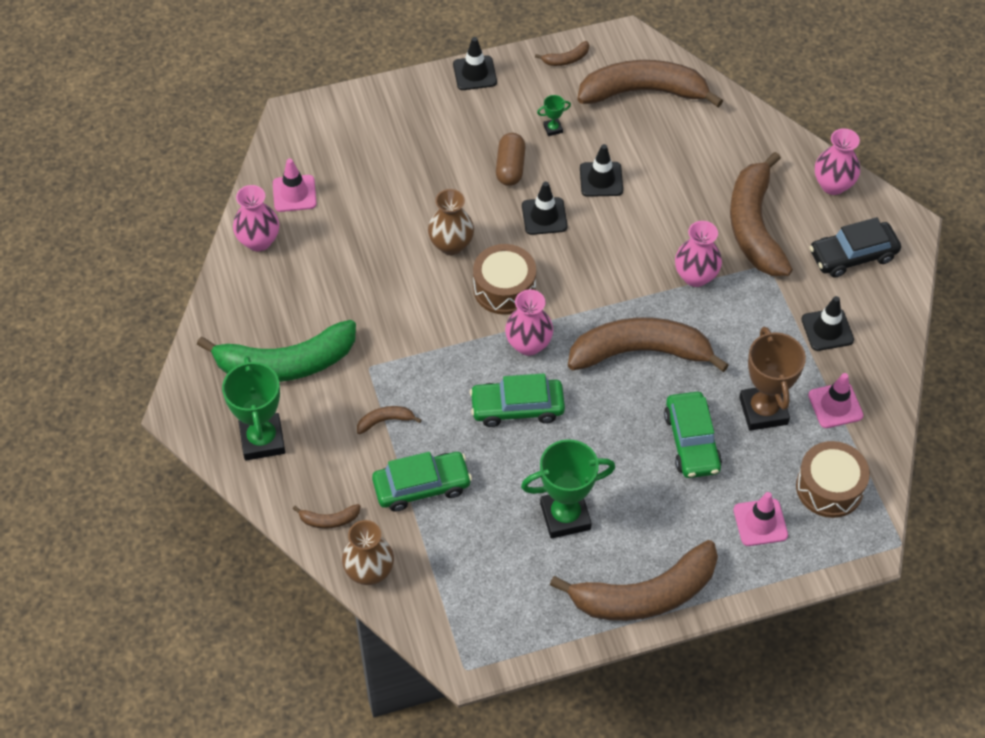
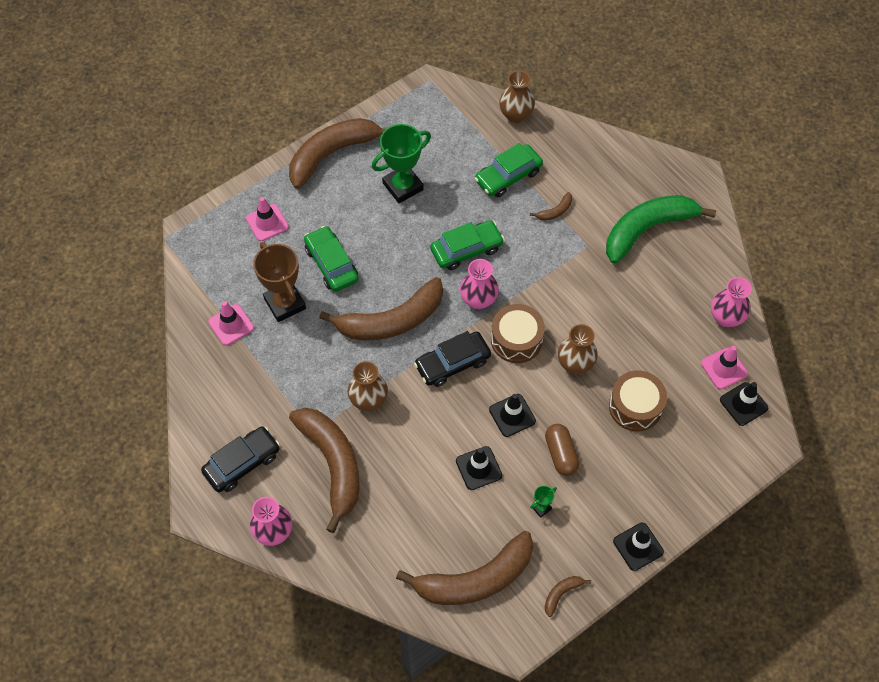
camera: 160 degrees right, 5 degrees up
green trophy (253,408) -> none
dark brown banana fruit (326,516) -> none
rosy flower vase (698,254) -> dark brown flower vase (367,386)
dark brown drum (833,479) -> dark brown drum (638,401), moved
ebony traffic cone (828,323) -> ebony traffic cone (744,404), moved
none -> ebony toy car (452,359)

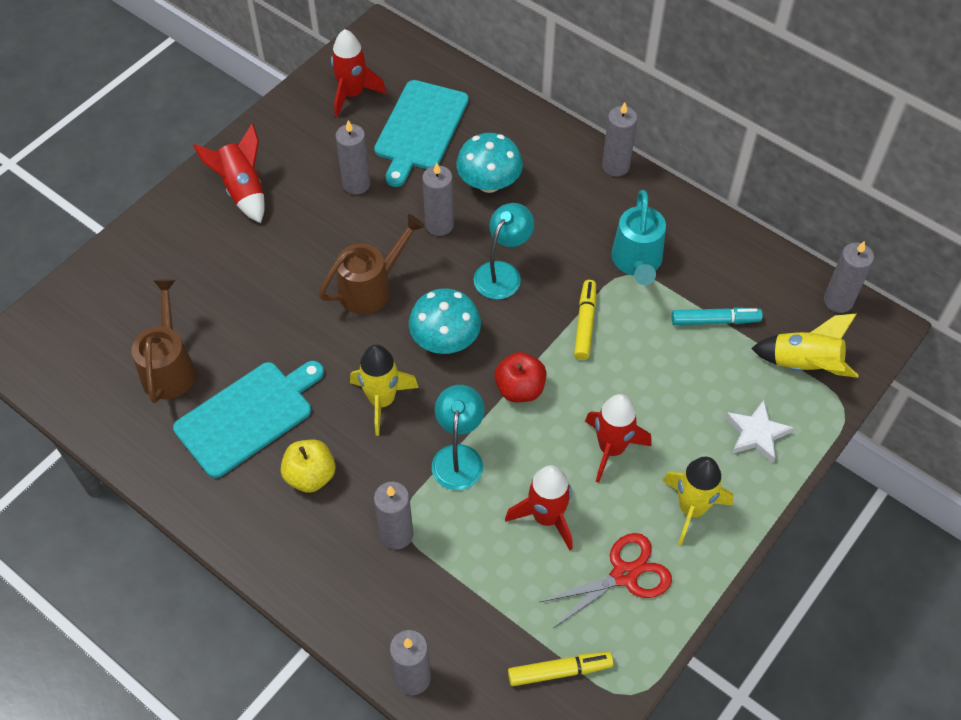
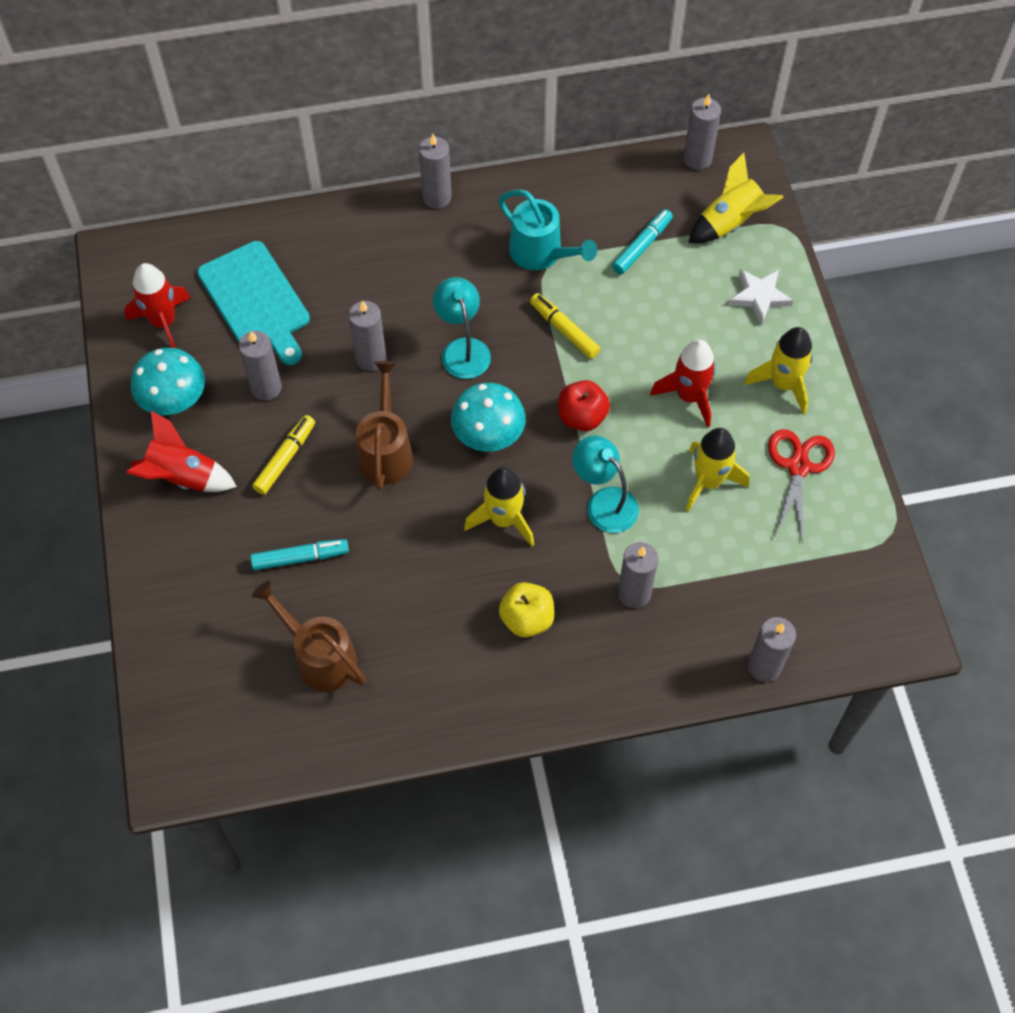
camera: 50 degrees left, 5 degrees up
aqua cutting board (248,419) -> none
aqua toadstool (489,163) -> aqua toadstool (168,381), moved
crimson toy rocket (539,507) -> golden toy rocket (717,470)
golden marker pen (560,669) -> golden marker pen (283,455), moved
none -> aqua marker pen (299,554)

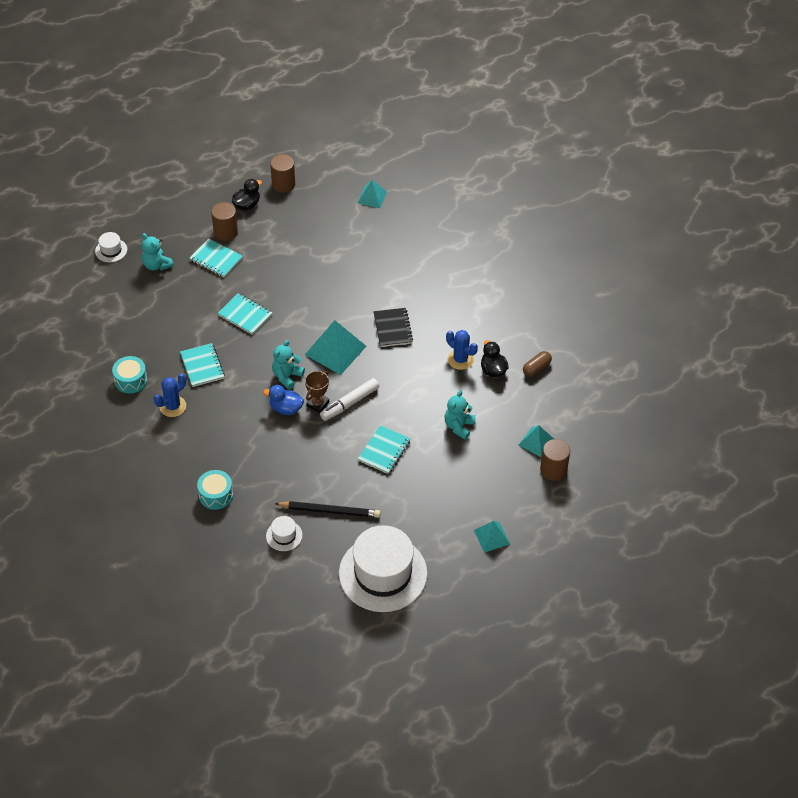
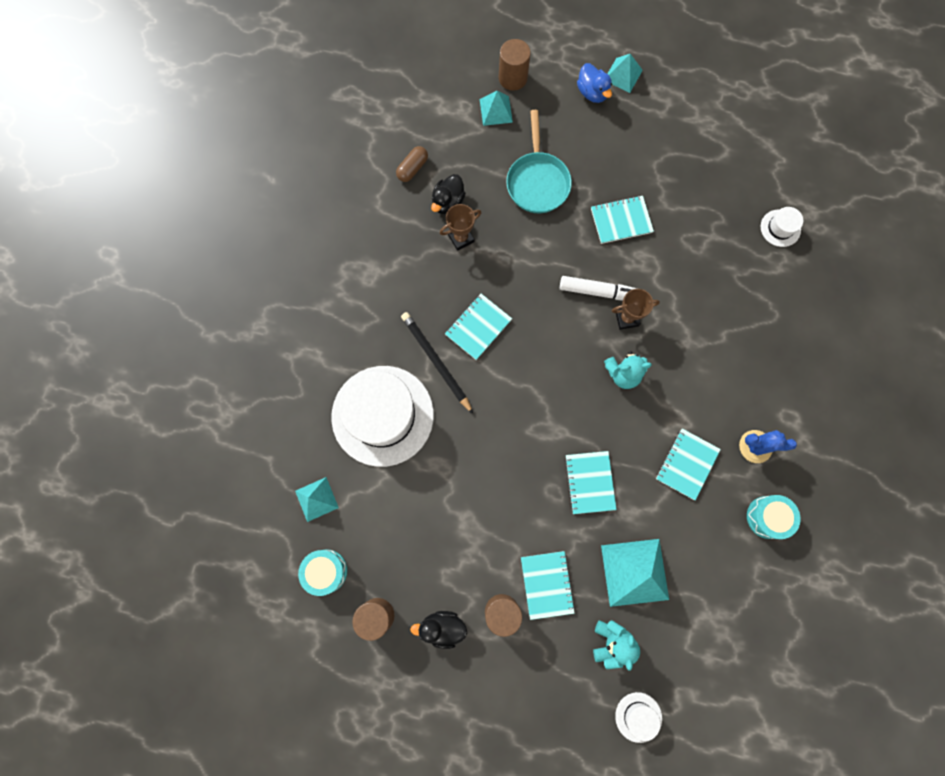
camera: 130 degrees left, 25 degrees up
aqua drum (215,490) -> aqua drum (322,572), moved
royal blue toy duck (283,400) -> royal blue toy duck (594,83), moved
ebony pencil (328,509) -> ebony pencil (437,363), moved
aqua solid pyramid (336,347) -> aqua solid pyramid (635,573), moved
pure white tall hat (383,568) -> pure white tall hat (382,416), moved
ebony exercise book (393,327) -> aqua exercise book (478,327)
aqua teddy (460,415) -> aqua frying pan (539,161)
royal blue prickly plant (462,350) -> dark brown trophy (460,227)
dark brown capsule (537,364) -> dark brown capsule (412,164), 60 degrees counterclockwise

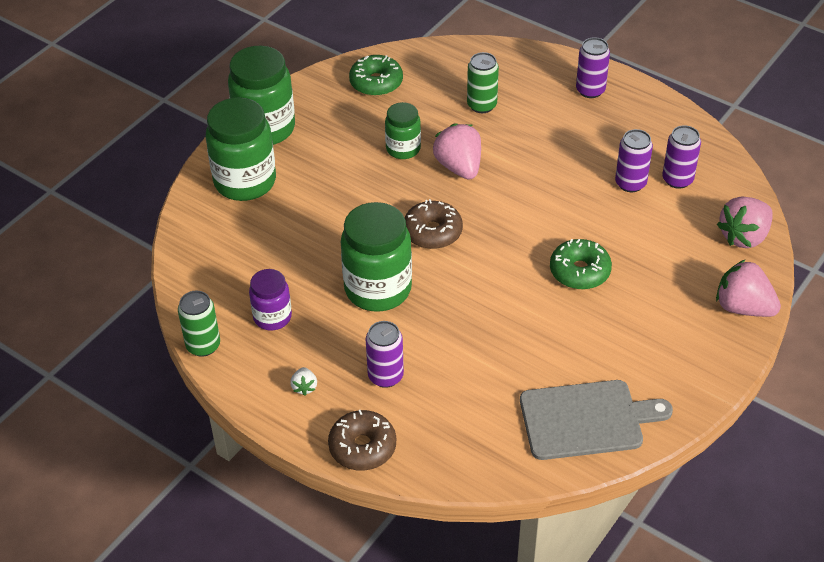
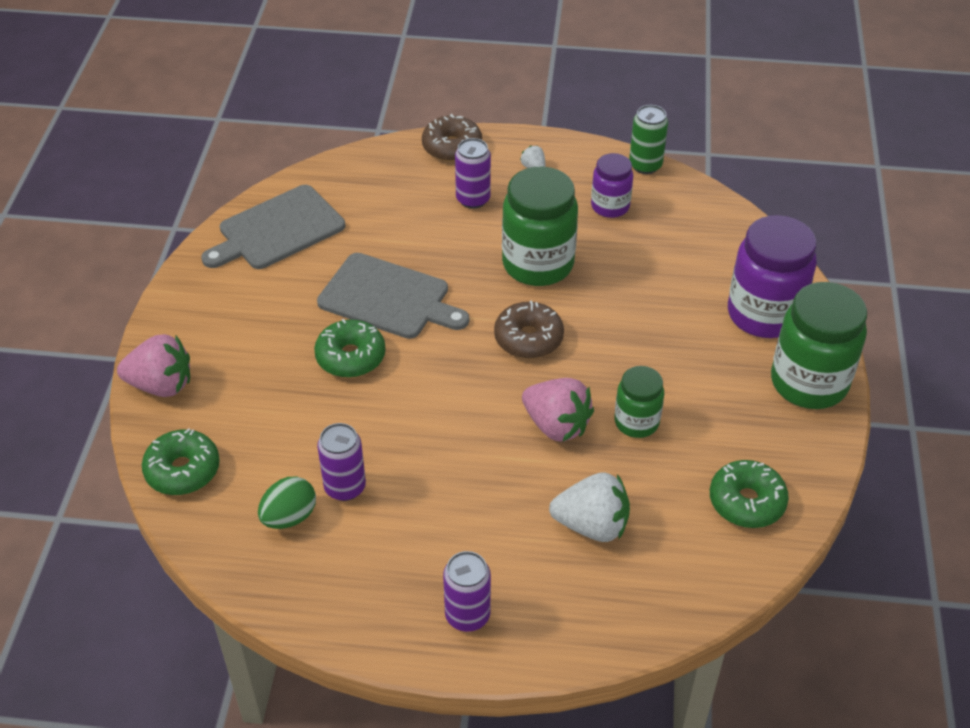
camera: 150 degrees right, 0 degrees up
green jam jar (241,149) -> royal purple jam jar (772,276)
green tin (483,82) -> pure white toy strawberry (589,507)
royal purple tin (681,157) -> green egg (287,503)
rosy toy strawberry (745,222) -> green glazed donut (181,461)
none -> gray cutting board (393,296)

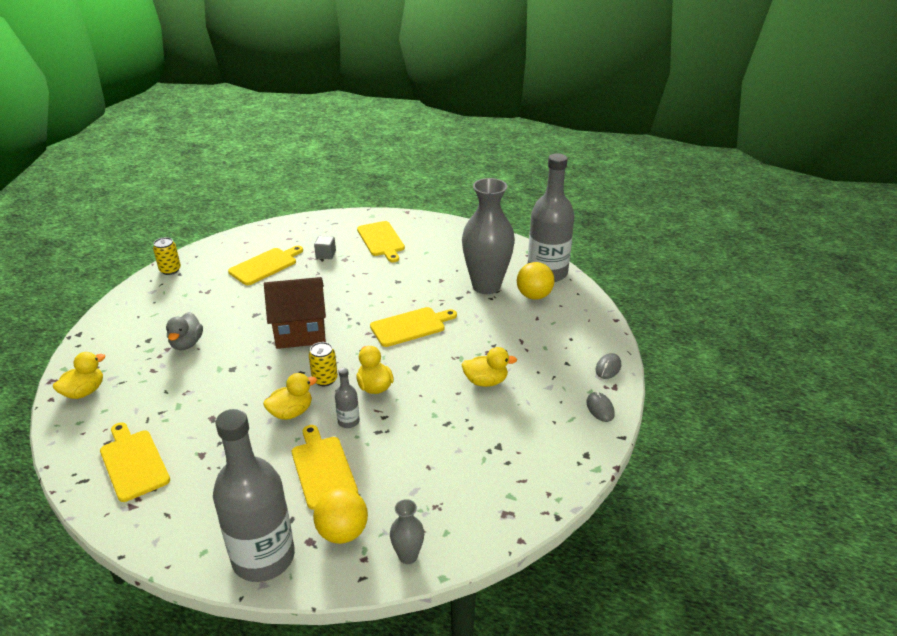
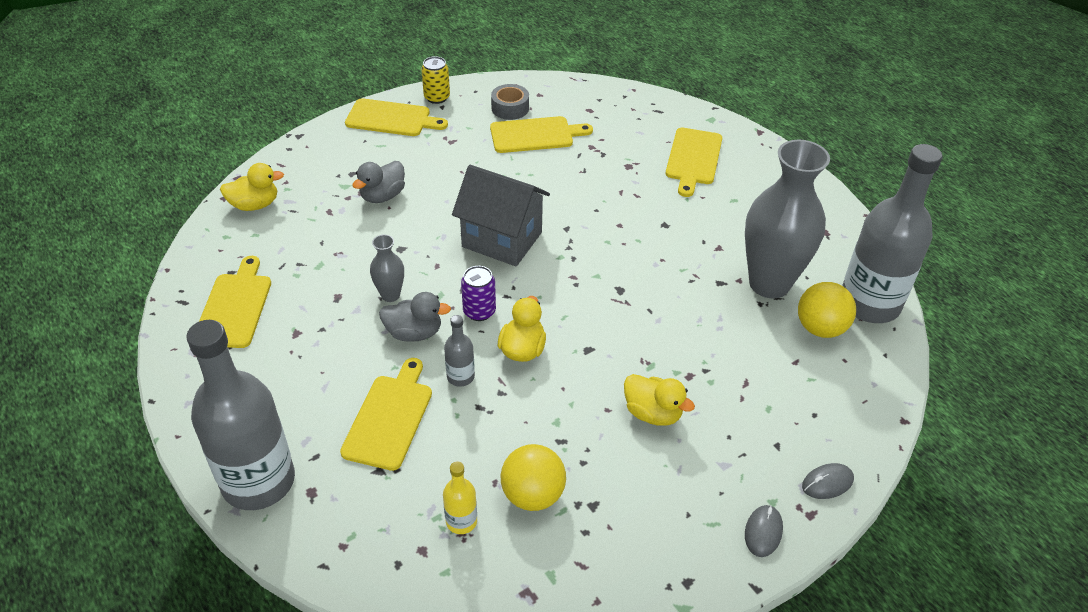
camera: 35 degrees right, 10 degrees up
golden toy duck (290,396) -> gray toy duck (415,317)
dark brown cottage (295,313) -> gray cottage (501,215)
golden tin (323,364) -> royal purple tin (478,293)
golden sphere (340,516) -> golden sphere (533,477), moved
gray block (325,247) -> none
golden cutting board (413,327) -> golden cutting board (396,117), moved
gray flower vase (407,531) -> gray flower vase (387,268), moved
none -> golden bottle (460,497)
none -> gray tape (510,102)

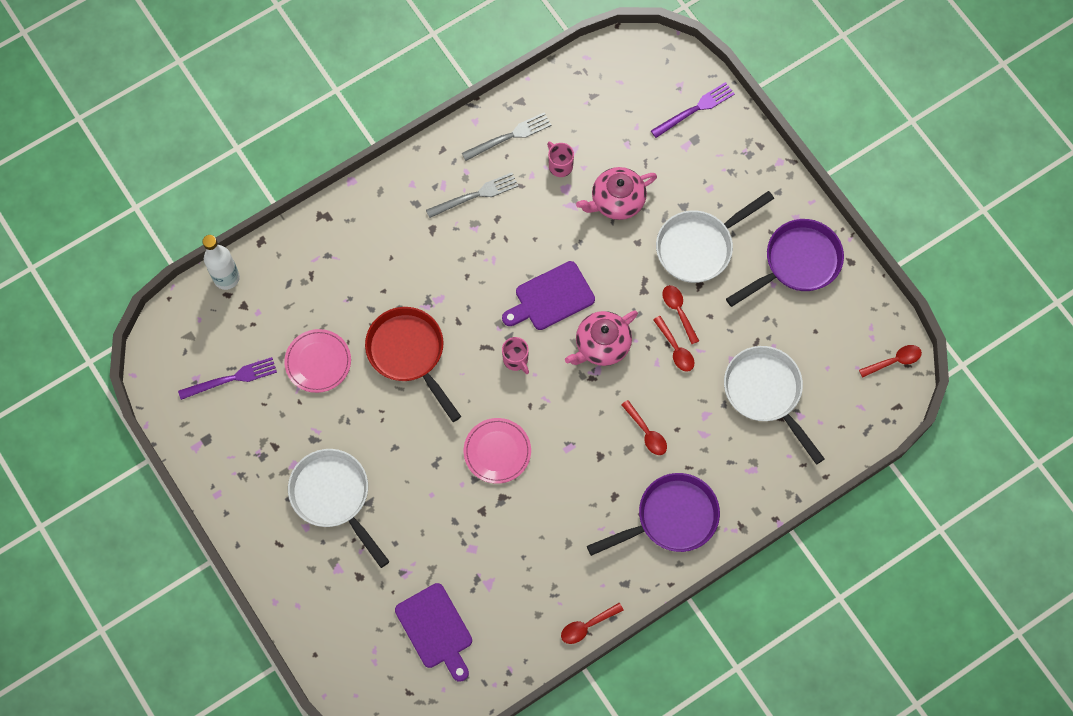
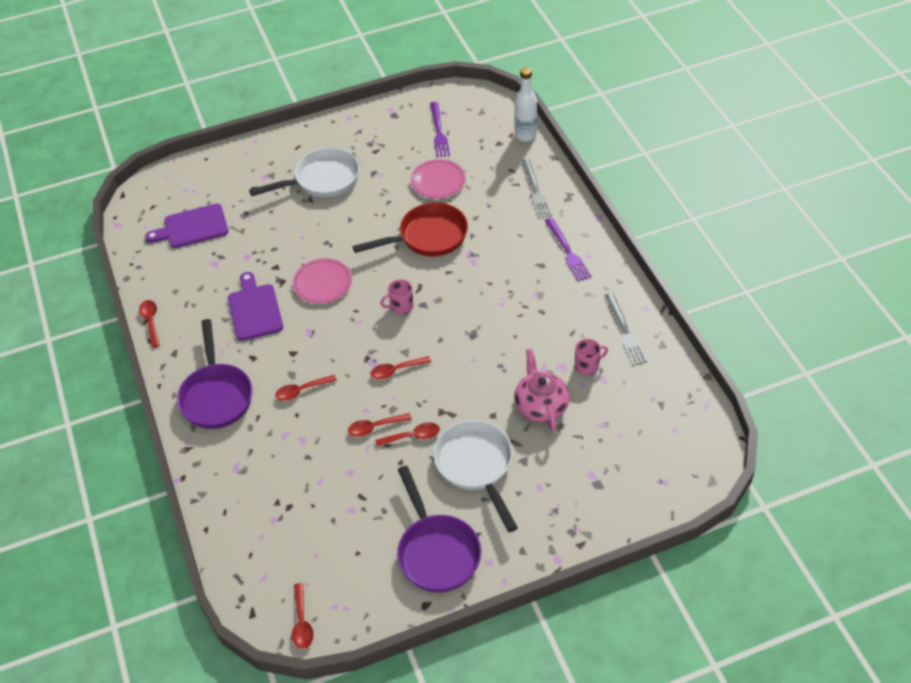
camera: 105 degrees right, 20 degrees down
gray table fork (472,195) -> gray table fork (536,188), moved
royal purple cutting board (548,295) -> royal purple cutting board (255,306), moved
rosy china teapot (601,338) -> crimson teaspoon (400,367)
royal purple table fork (693,110) -> royal purple table fork (568,249), moved
pure white frying pan (774,405) -> none

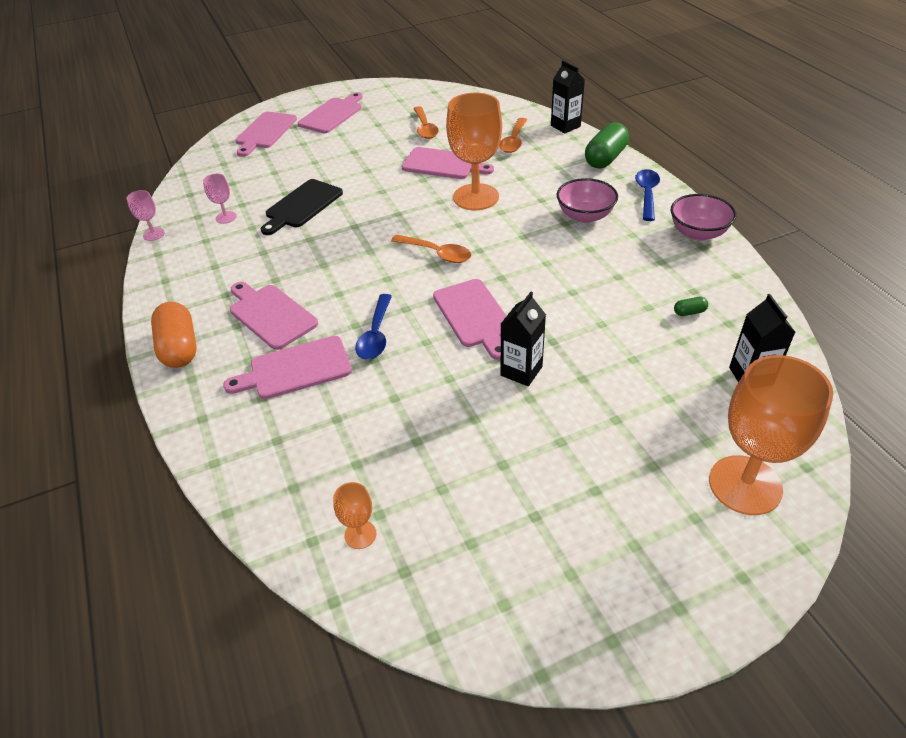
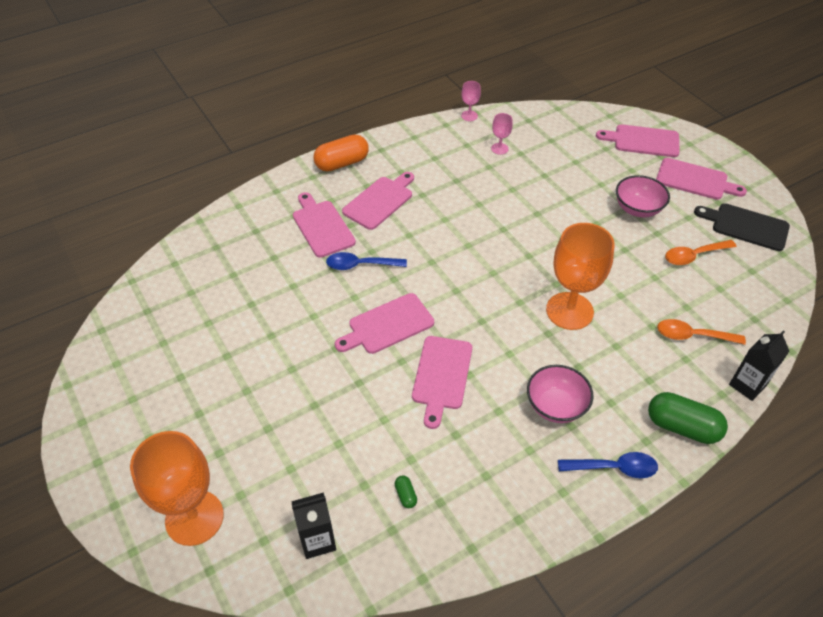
camera: 80 degrees right, 5 degrees up
ebony cutting board (302,207) -> ebony cutting board (742,227), moved
bright orange goblet (354,515) -> none
bright orange teaspoon (431,249) -> none
rosy cutting board (448,163) -> rosy cutting board (442,382), moved
ebony milk carton (523,339) -> none
rosy bowl (703,217) -> rosy bowl (643,196), moved

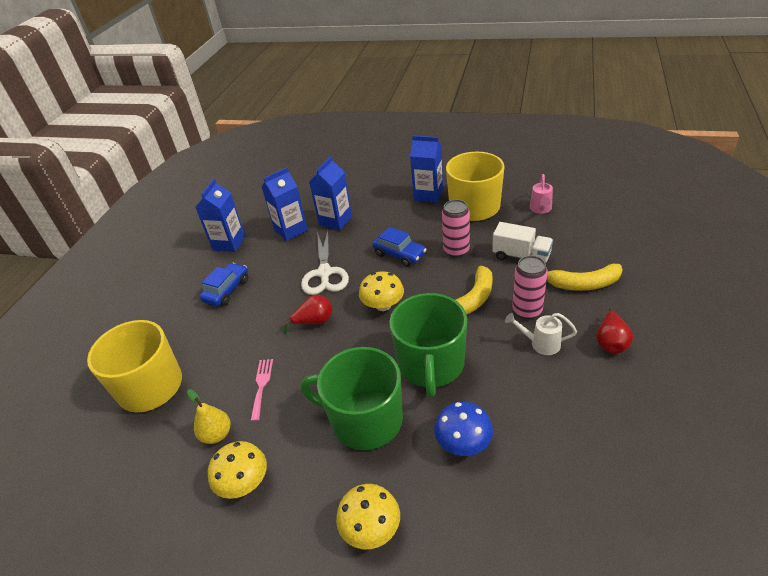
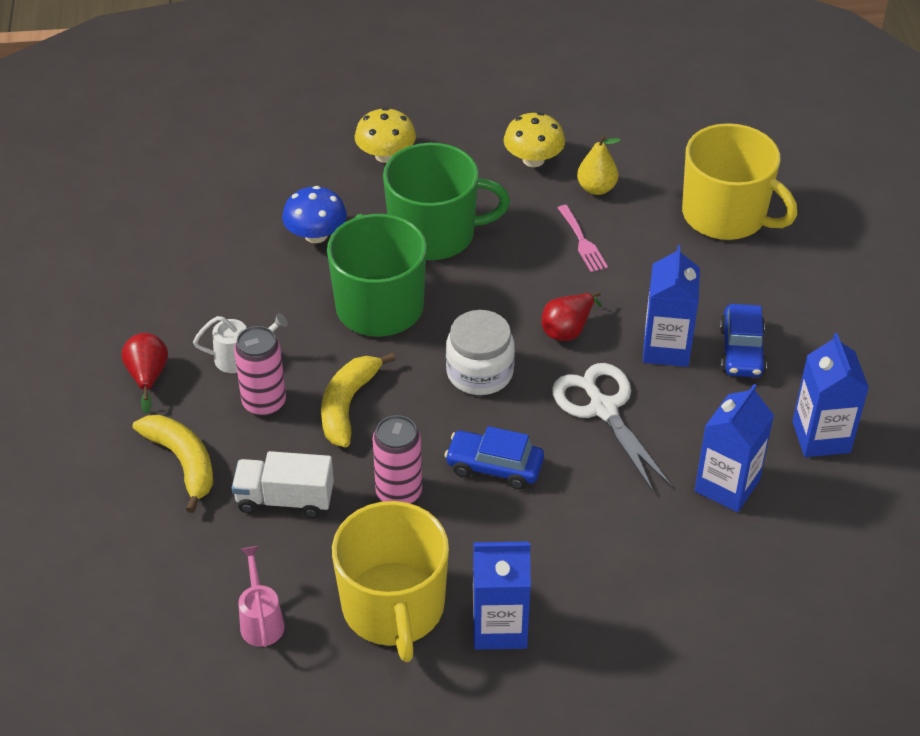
camera: 155 degrees right, 5 degrees up
royal blue milk carton (330,193) -> royal blue milk carton (671,306), moved
golden toadstool (381,291) -> pure white jam jar (480,352)
golden banana fruit (585,277) -> golden banana fruit (173,464), 75 degrees clockwise

